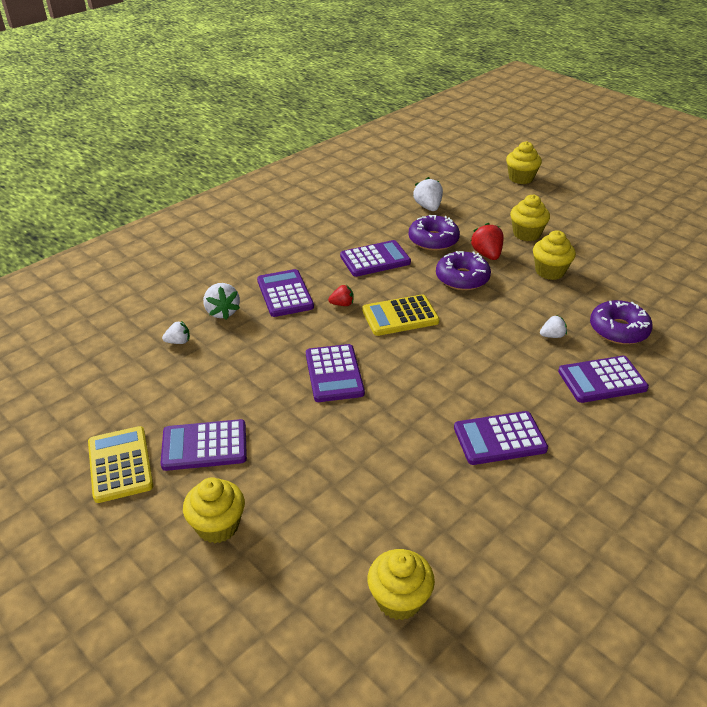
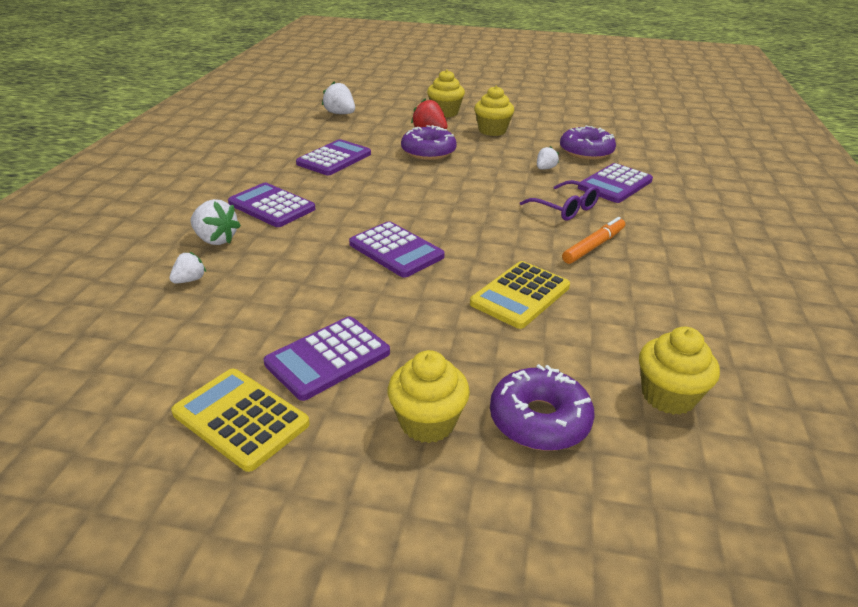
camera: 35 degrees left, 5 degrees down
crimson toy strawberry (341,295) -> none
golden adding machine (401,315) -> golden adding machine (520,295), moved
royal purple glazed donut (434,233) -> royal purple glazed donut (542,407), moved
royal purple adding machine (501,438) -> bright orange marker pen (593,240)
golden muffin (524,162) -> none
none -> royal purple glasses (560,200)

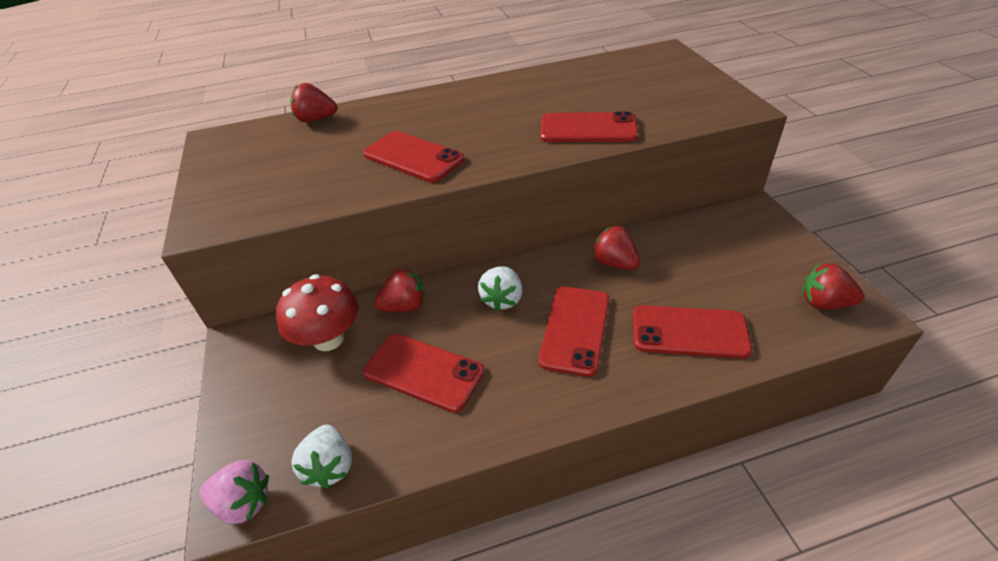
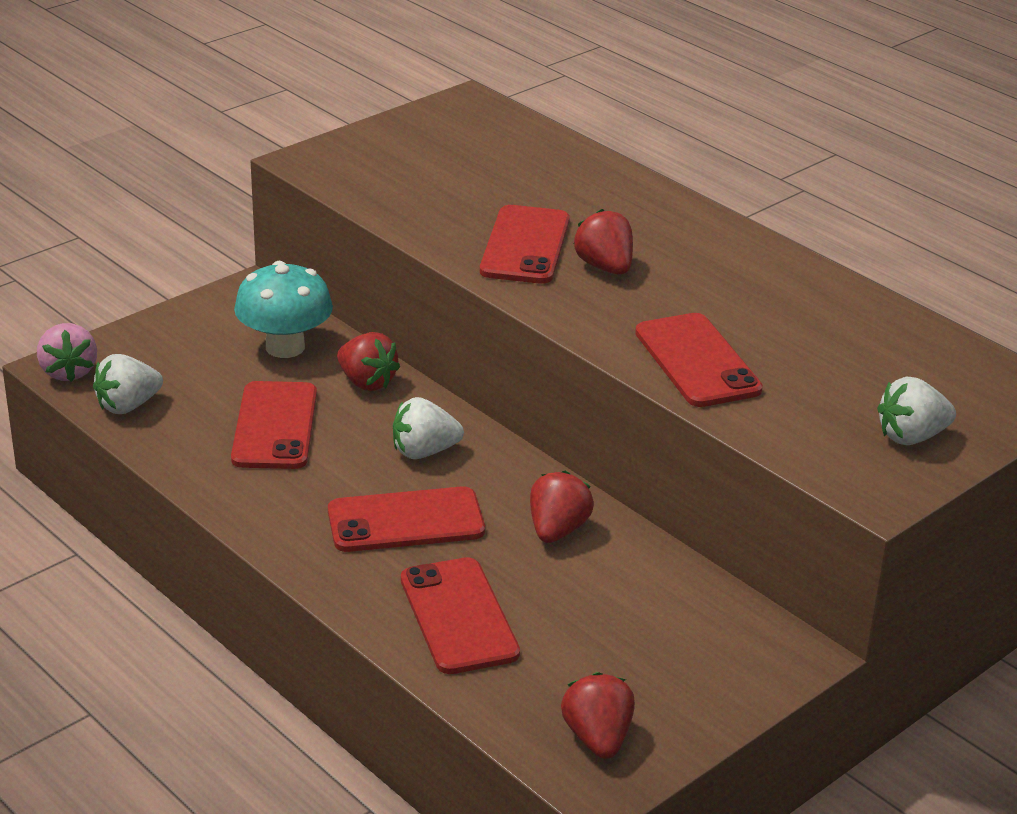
camera: 60 degrees right, 10 degrees down
crimson toadstool (317,312) -> aqua toadstool (283,309)
crimson toy strawberry (314,103) -> crimson toy strawberry (603,242), moved
none -> pure white toy strawberry (916,410)

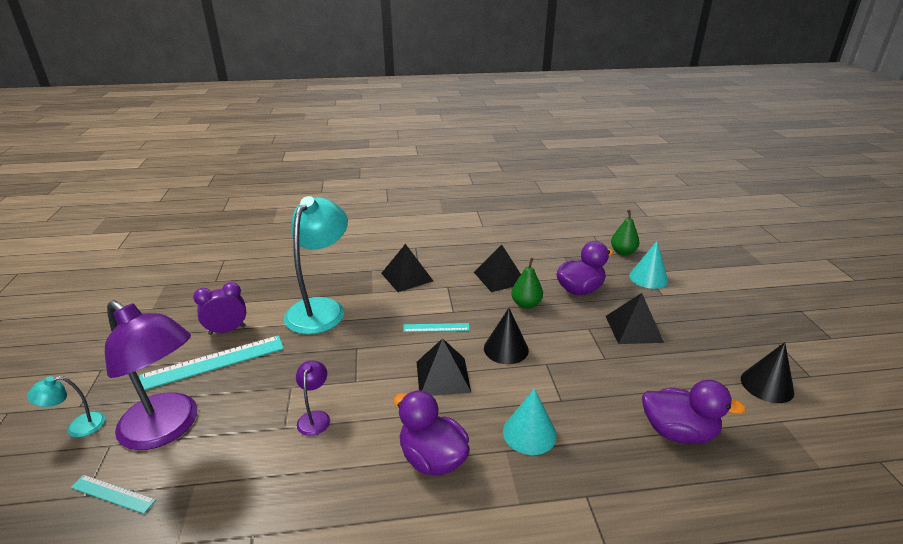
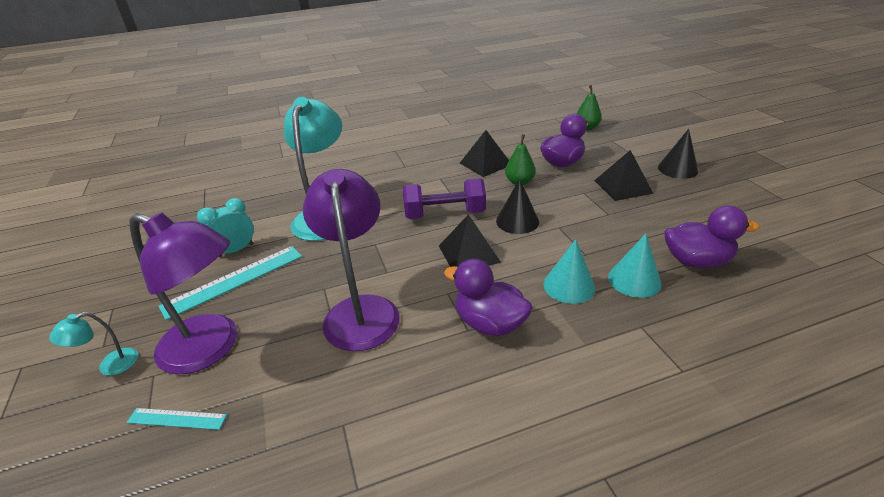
camera: 10 degrees left, 5 degrees up
royal purple alarm clock (219,308) -> aqua alarm clock (225,227)
royal purple desk lamp (313,398) -> royal purple desk lamp (351,260), x2.28
ebony solid pyramid (407,268) -> none
aqua straightedge (436,327) -> royal purple hand weight (444,198)
aqua cone shape (648,265) -> aqua cone shape (635,266), moved
ebony cone shape (767,372) -> ebony cone shape (678,154), moved

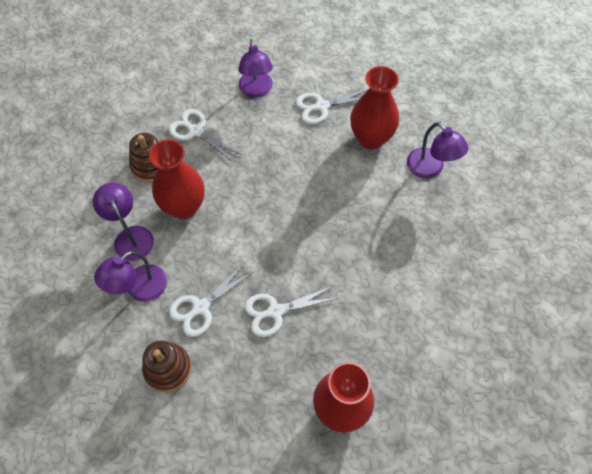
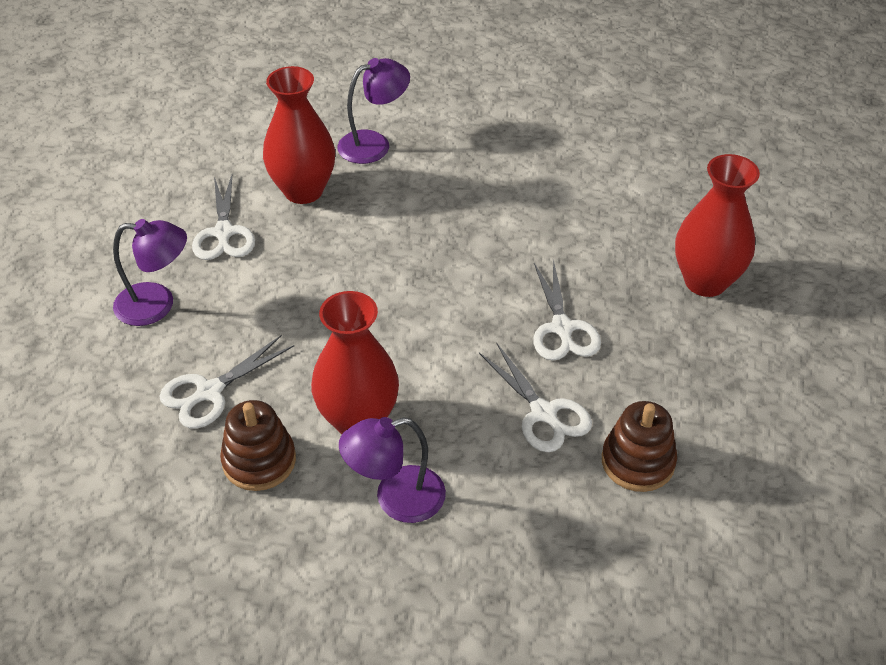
camera: 80 degrees left, 15 degrees down
royal purple desk lamp (130,276) -> none

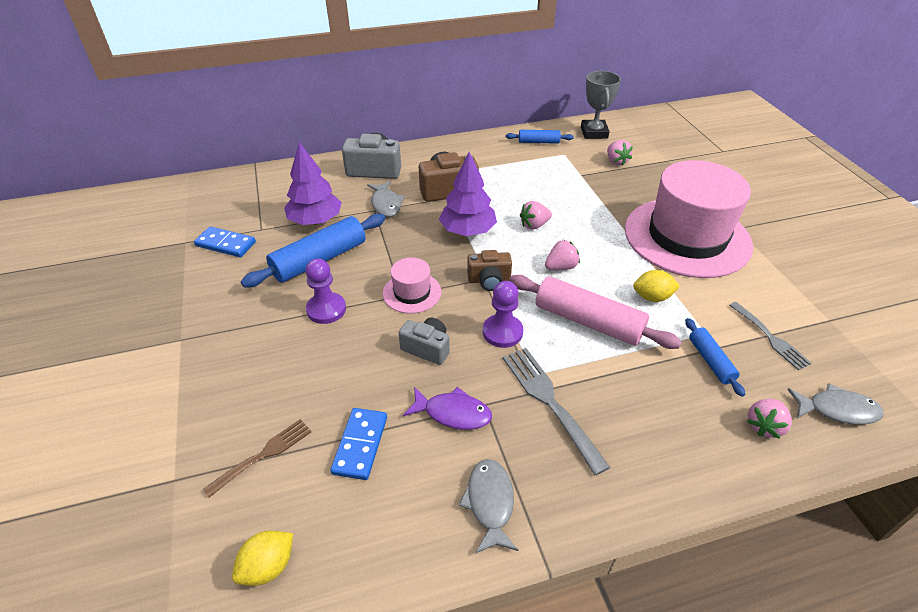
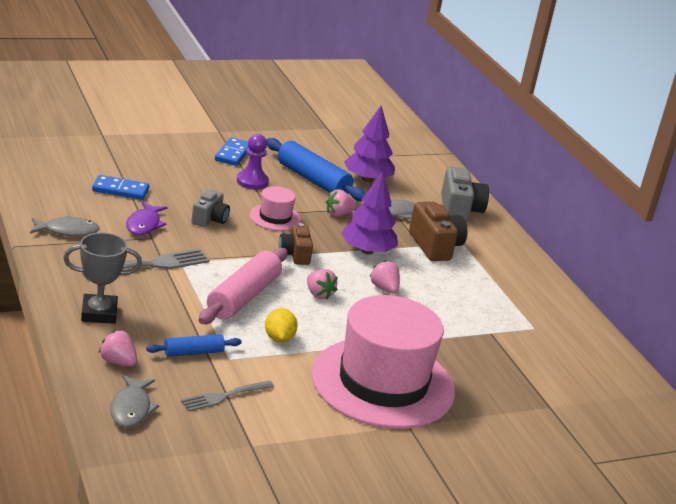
camera: 80 degrees right, 15 degrees down
royal blue domino (225,241) -> royal blue domino (231,151), moved
dark brown table fork (257,458) -> none
golden citrus fruit (262,558) -> none
royal purple game pawn (503,314) -> none
royal blue rolling pin (540,137) -> none
gray trophy (601,105) -> gray trophy (102,278), moved
rosy toy strawberry (620,153) -> rosy toy strawberry (341,203), moved

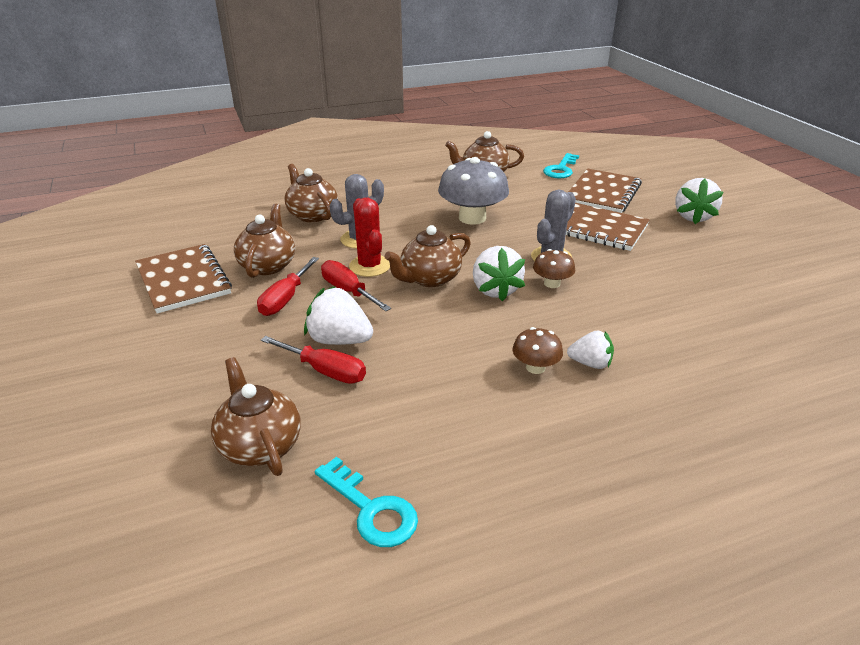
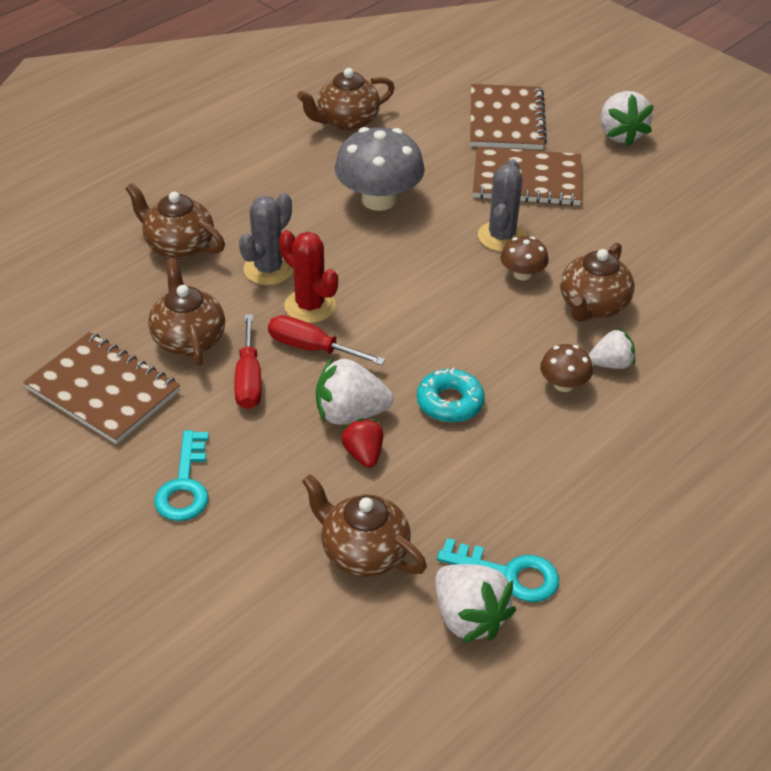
camera: 25 degrees left, 10 degrees up
crimson hand screwdriver (313,360) -> crimson toy strawberry (362,443)
dark brown china teapot (427,256) -> dark brown china teapot (597,282), moved
pure white toy strawberry (499,273) -> pure white toy strawberry (475,603), moved
aqua door key (561,165) -> aqua door key (181,475), moved
none -> aqua glazed donut (451,395)

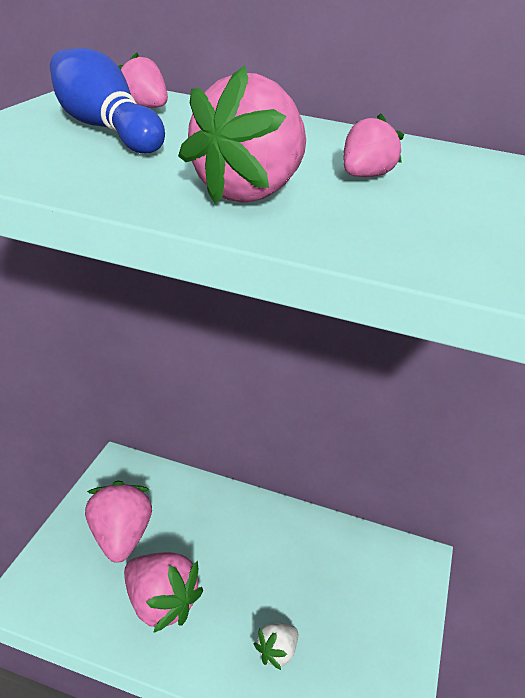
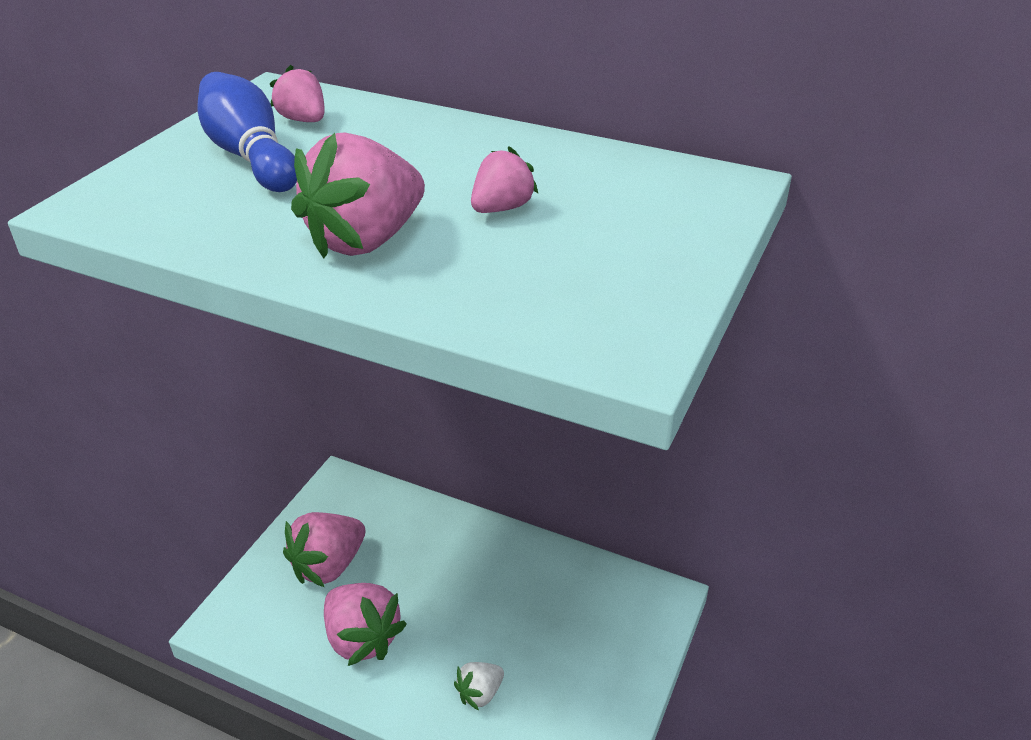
camera: 10 degrees right, 5 degrees up
rosy toy strawberry (118,522) -> rosy toy strawberry (324,549), 135 degrees counterclockwise

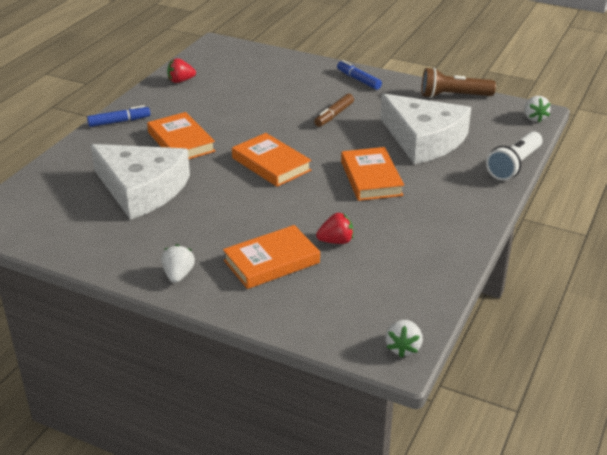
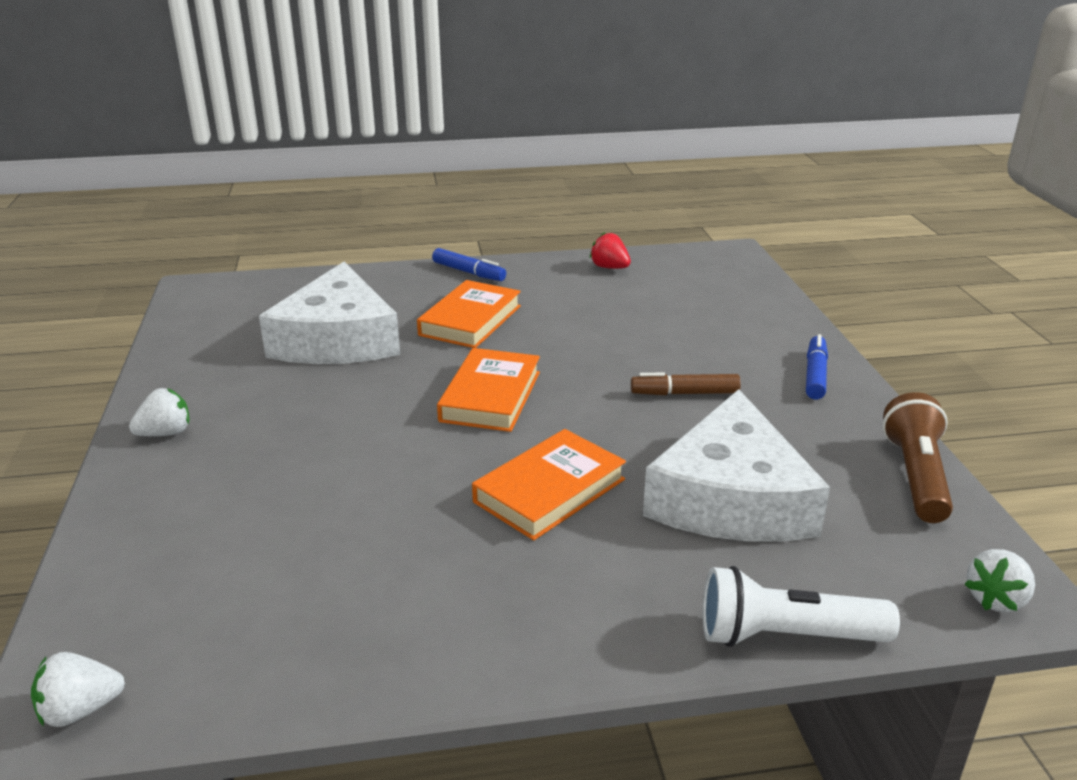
camera: 55 degrees right, 5 degrees down
bright orange hardcover (271,257) -> none
crimson toy strawberry (334,228) -> none
dark brown flashlight (459,83) -> dark brown flashlight (917,457), 45 degrees clockwise

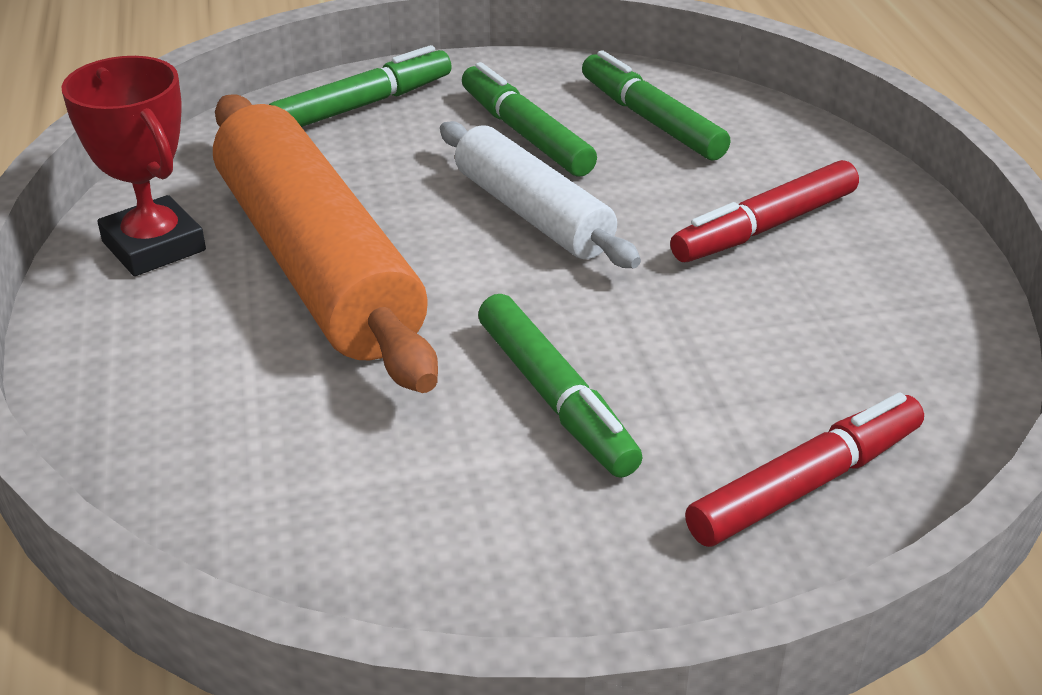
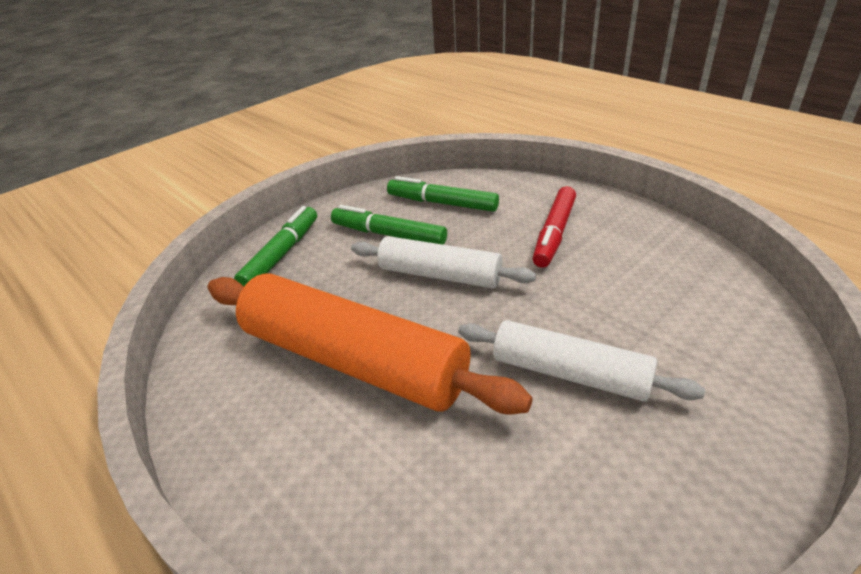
camera: 30 degrees left, 0 degrees up
crimson trophy (133,166) -> none
green marker pen (560,386) -> pure white rolling pin (581,361)
crimson marker pen (804,469) -> none

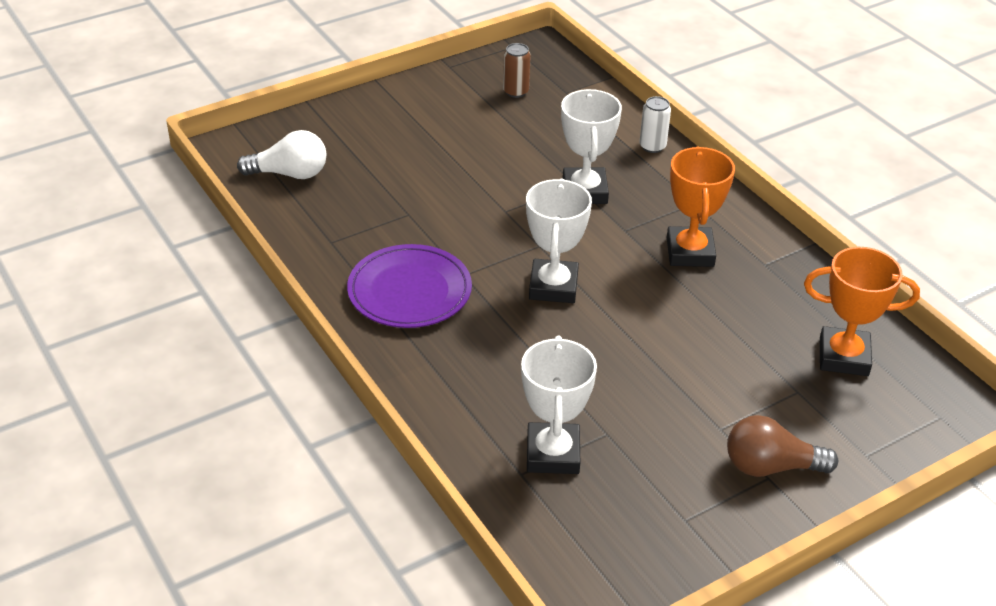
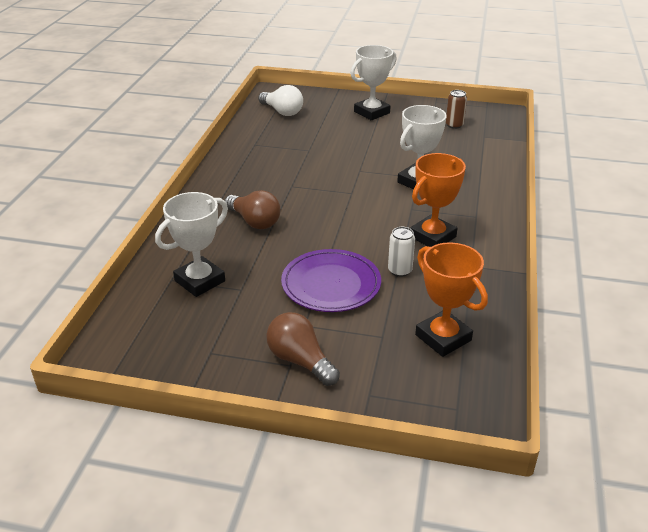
camera: 45 degrees right, 5 degrees down
royal purple plate (409,286) -> royal purple plate (331,280), moved
pure white trophy (559,240) -> pure white trophy (373,82), moved
pure white tin (655,124) -> pure white tin (401,252), moved
none -> dark brown lightbulb (253,209)

